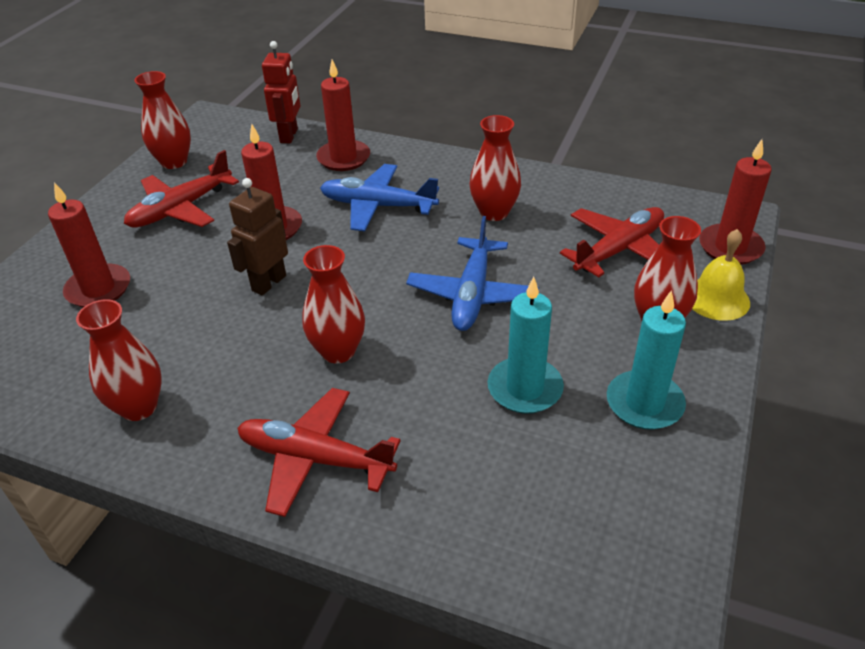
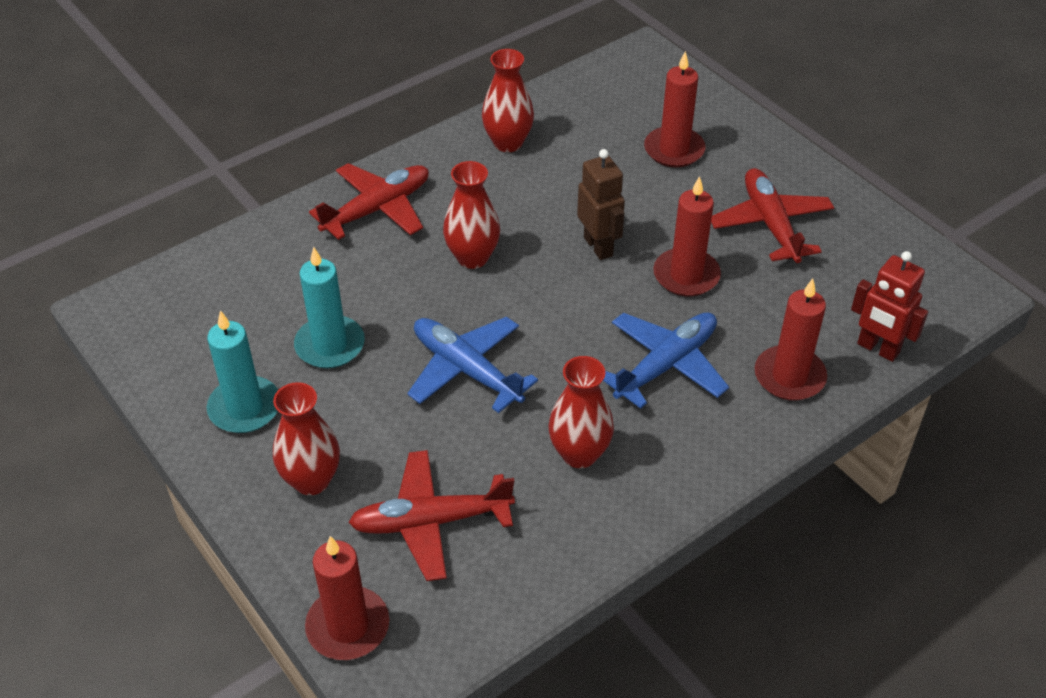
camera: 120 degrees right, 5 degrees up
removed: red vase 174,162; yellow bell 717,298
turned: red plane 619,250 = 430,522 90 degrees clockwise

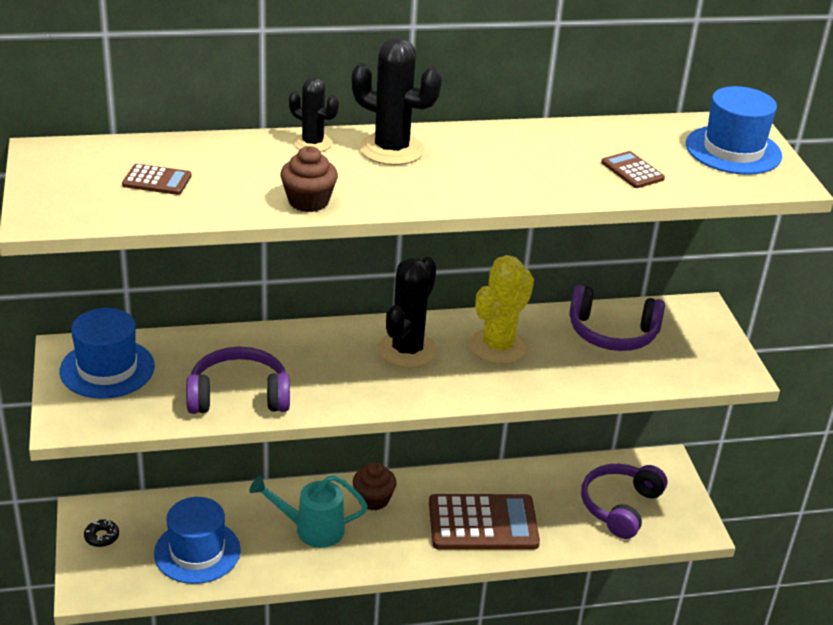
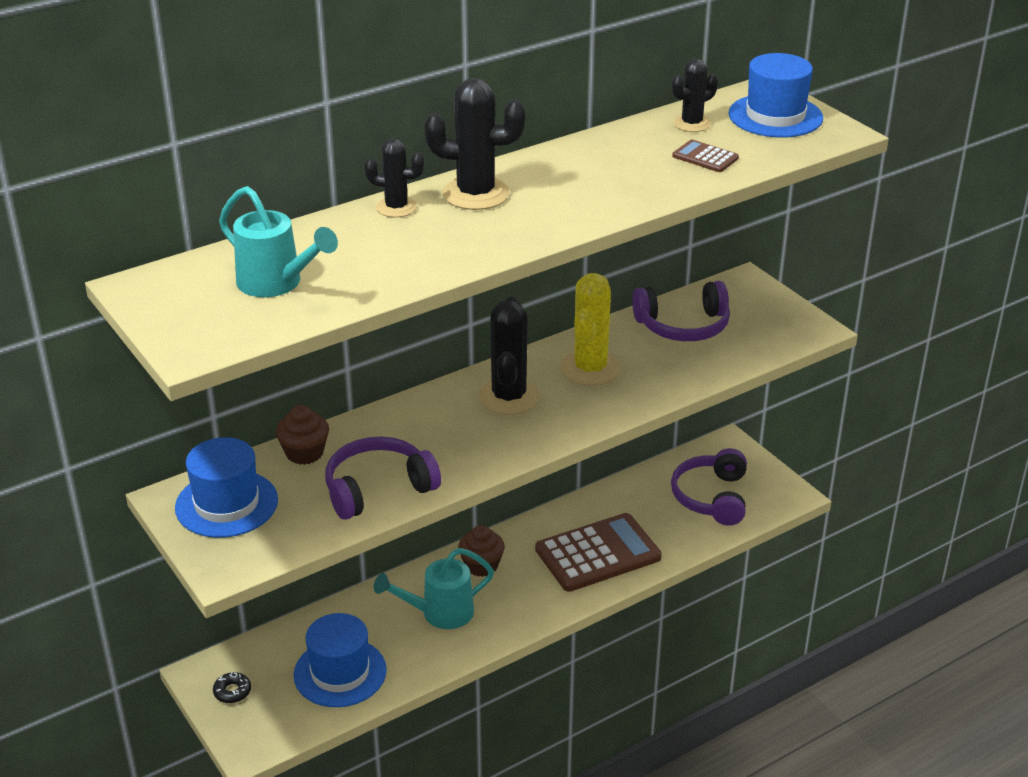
camera: 20 degrees left, 0 degrees up
added: black cactus 691,124
moved: brown cupcake 308,201 to 304,453
replaced: brown calculator 157,180 to turquoise watering can 276,283

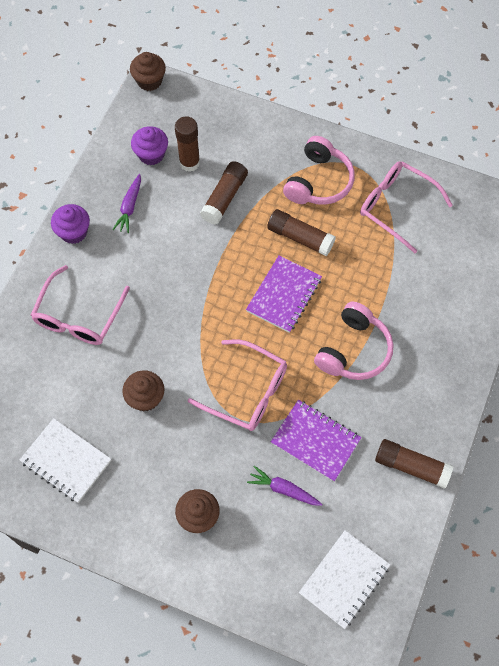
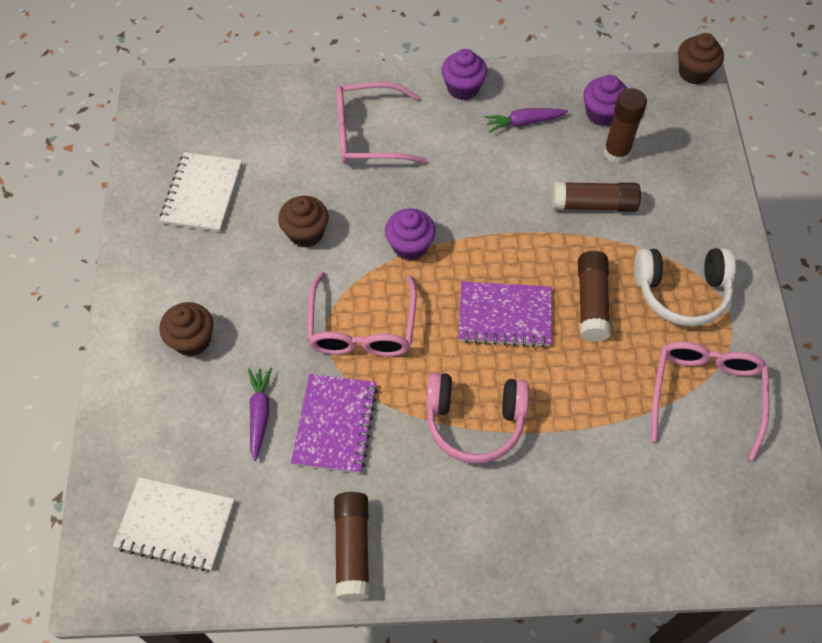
camera: 65 degrees right, 5 degrees down
added: purple cupcake 410,246
recoloured: pink headphones 318,181 to white headphones 681,292

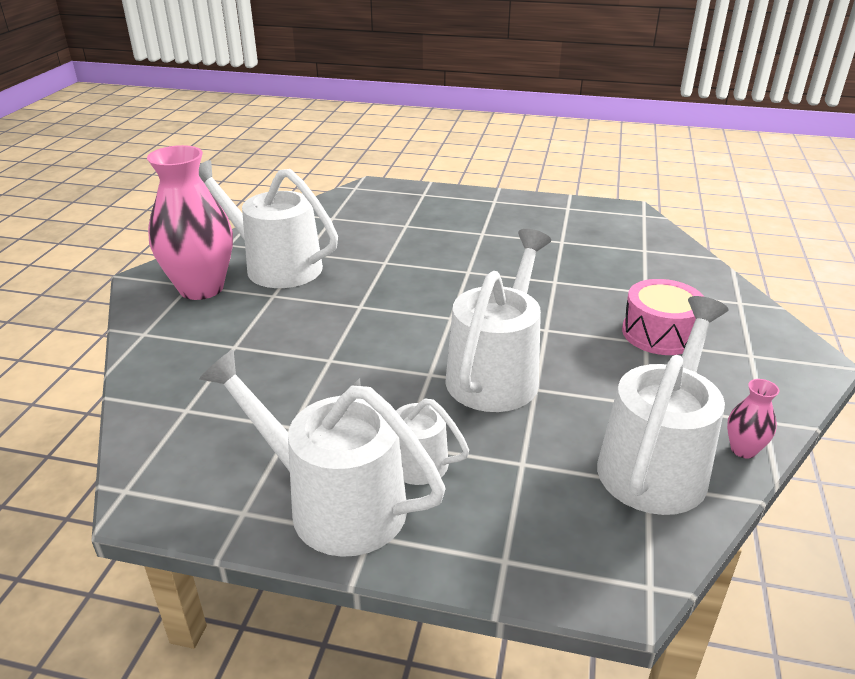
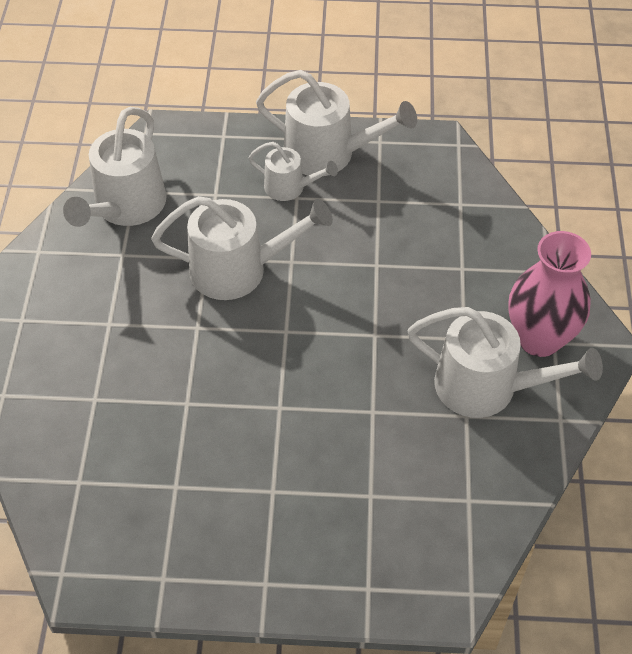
camera: 170 degrees right, 20 degrees up
removed: pink drum 659,333; pink vase 743,449
turned: white watering can 496,373 = 238,269 105 degrees counterclockwise

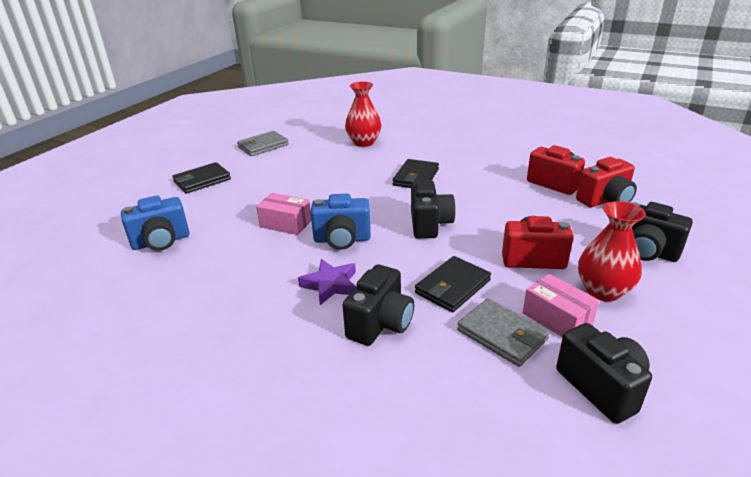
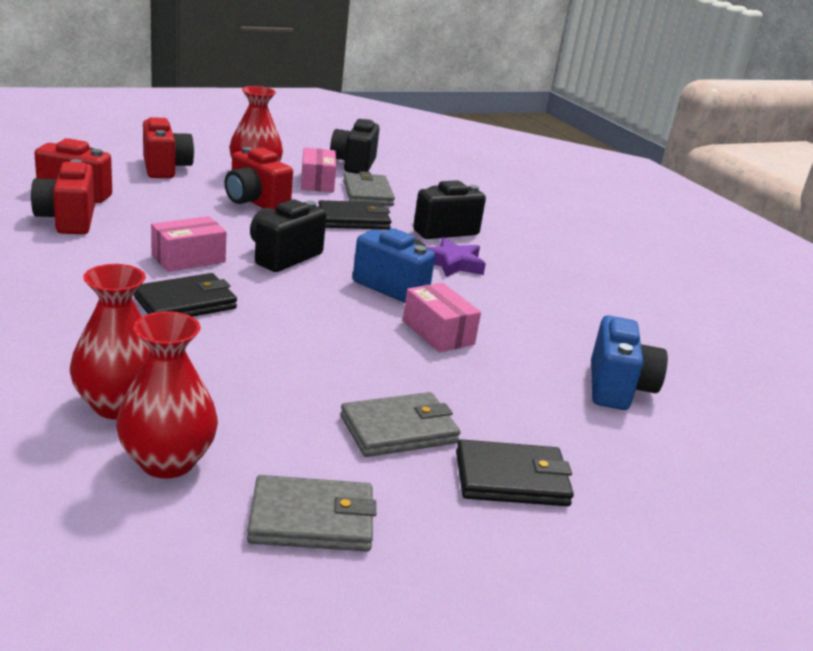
camera: 150 degrees left, 5 degrees down
added: red vase 167,461; pink box 188,259; grey wallet 399,429
recoloured: black camera 645,251 to red camera 165,168
turned: blue camera 161,242 = 618,388 90 degrees clockwise

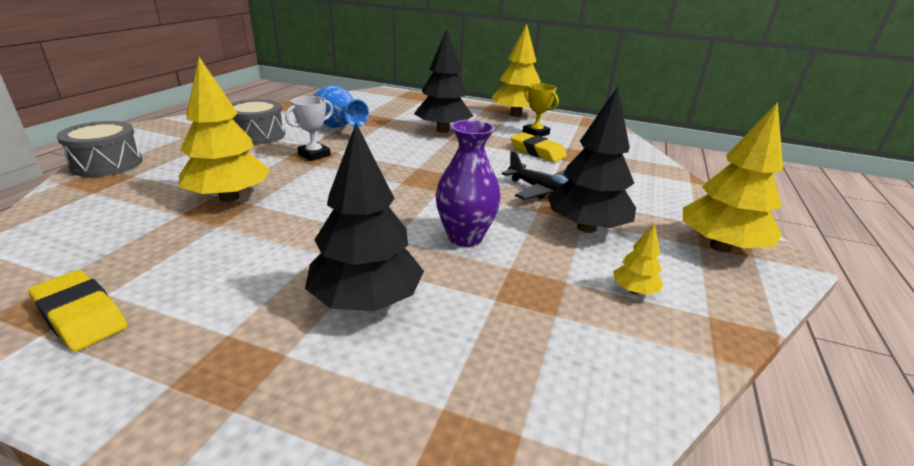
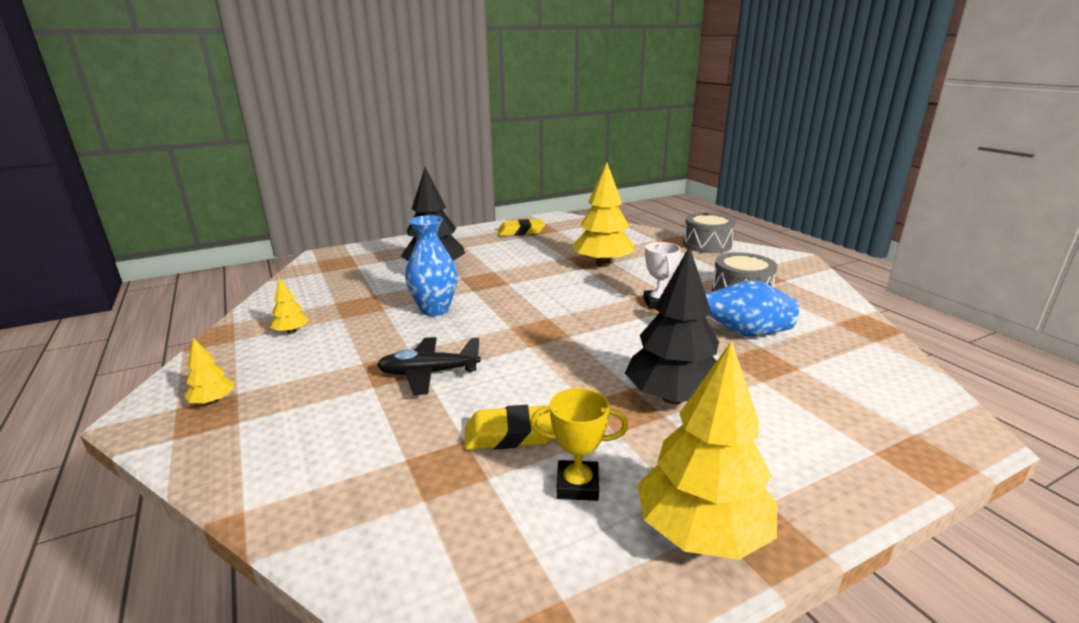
camera: 135 degrees right, 5 degrees down
removed: black tree 586,227
recoloured: purple vase 465,237 to blue vase 435,309
resized: yellow tree 720,247 = 213,401 x0.46

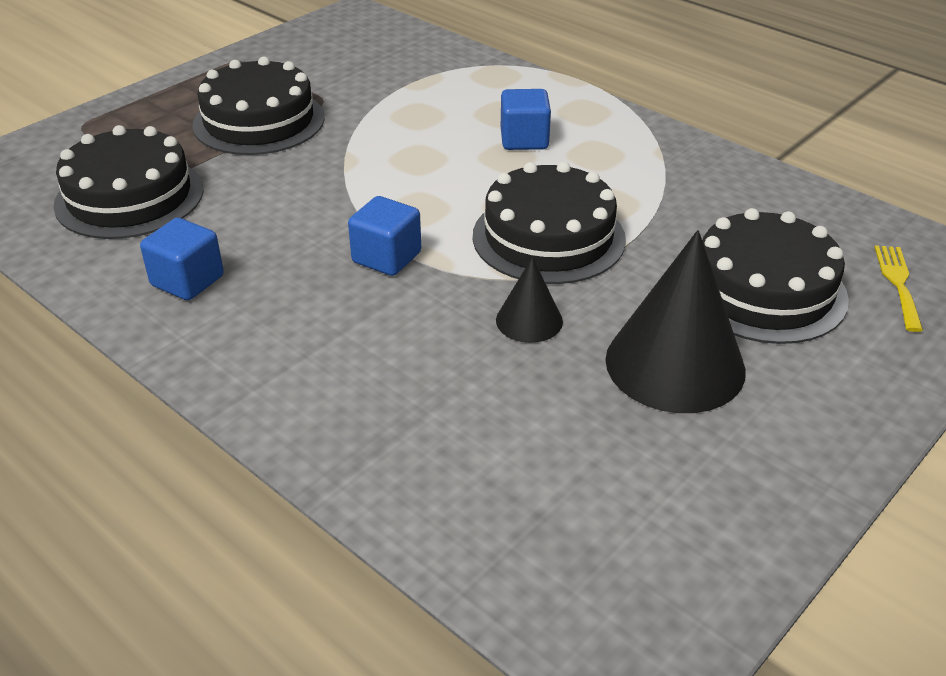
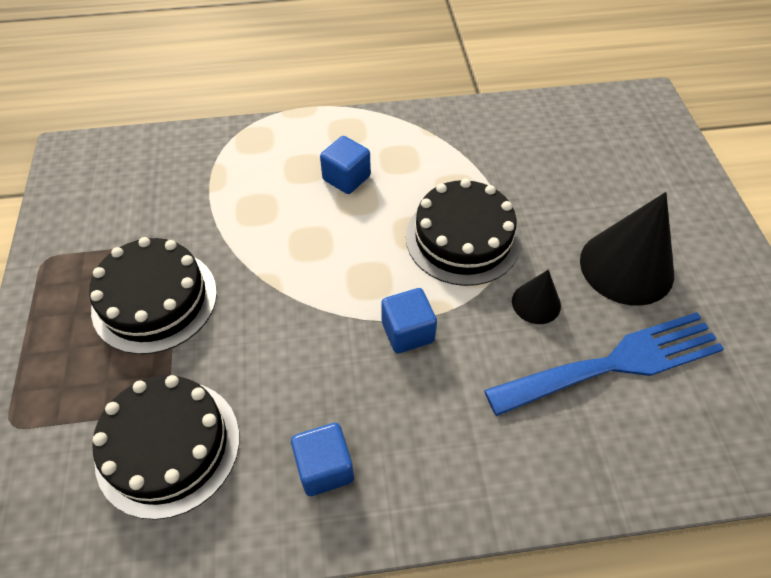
camera: 50 degrees left, 15 degrees up
removed: black cake 763,290; yellow fork 898,283
added: blue fork 615,363

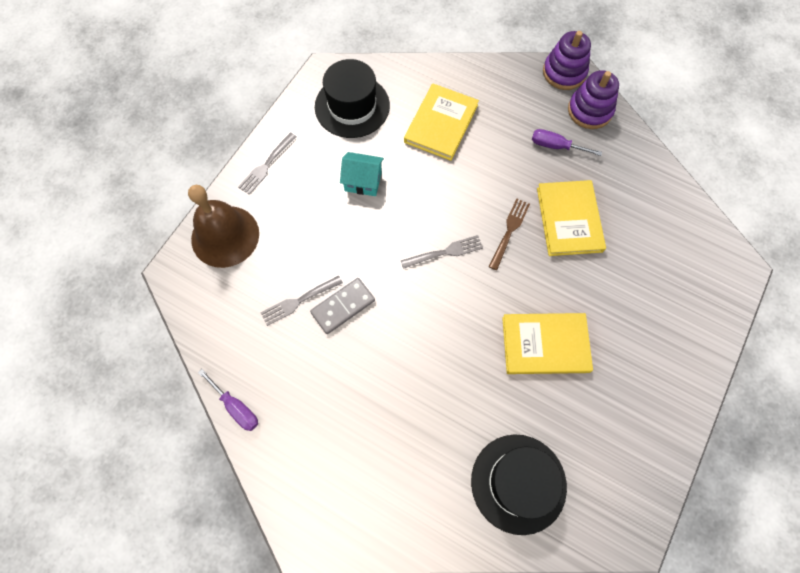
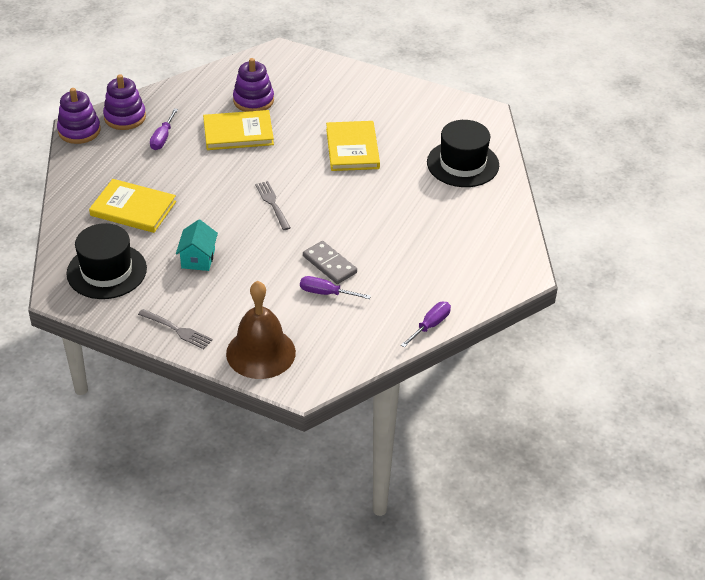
camera: 95 degrees left, 25 degrees down
removed: brown fork 509,232
added: purple stacking toy 253,100
replaced: grey fork 299,300 to purple screwdriver 326,293

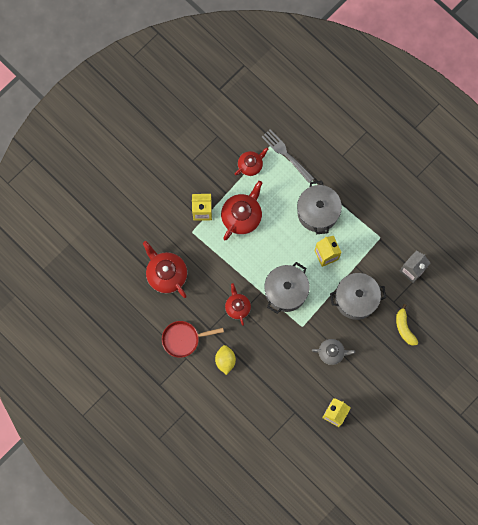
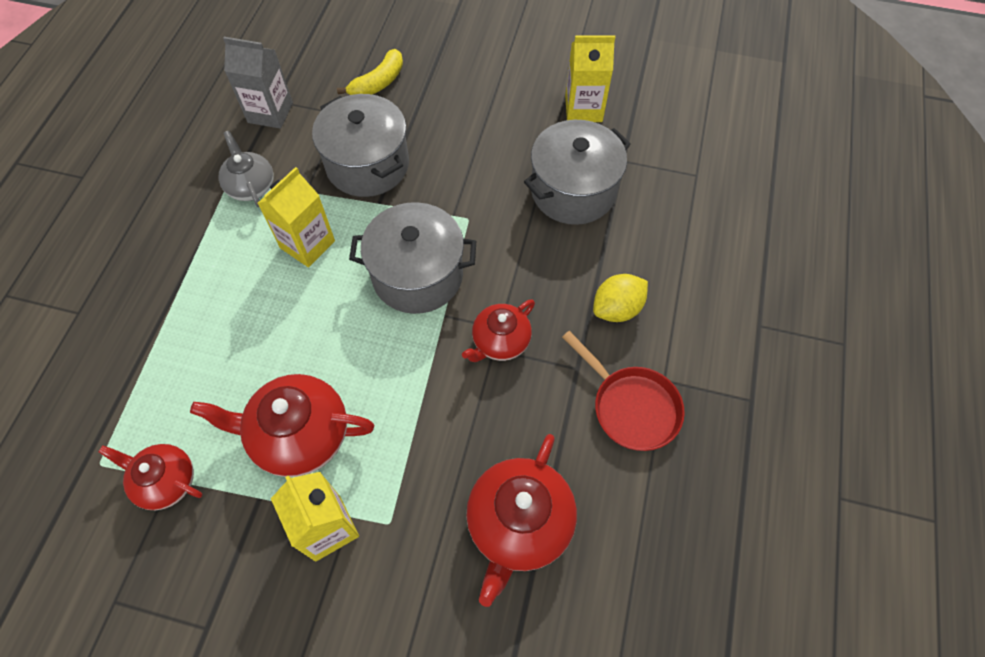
camera: 120 degrees left, 15 degrees down
removed: grey fork 286,154
moved: grey pot 317,212 to 573,191; grey teapot 331,352 to 251,186

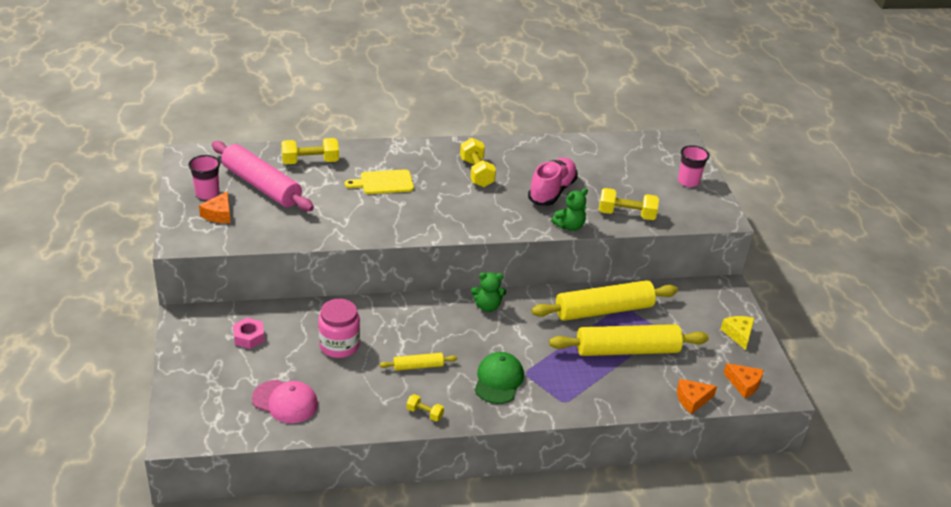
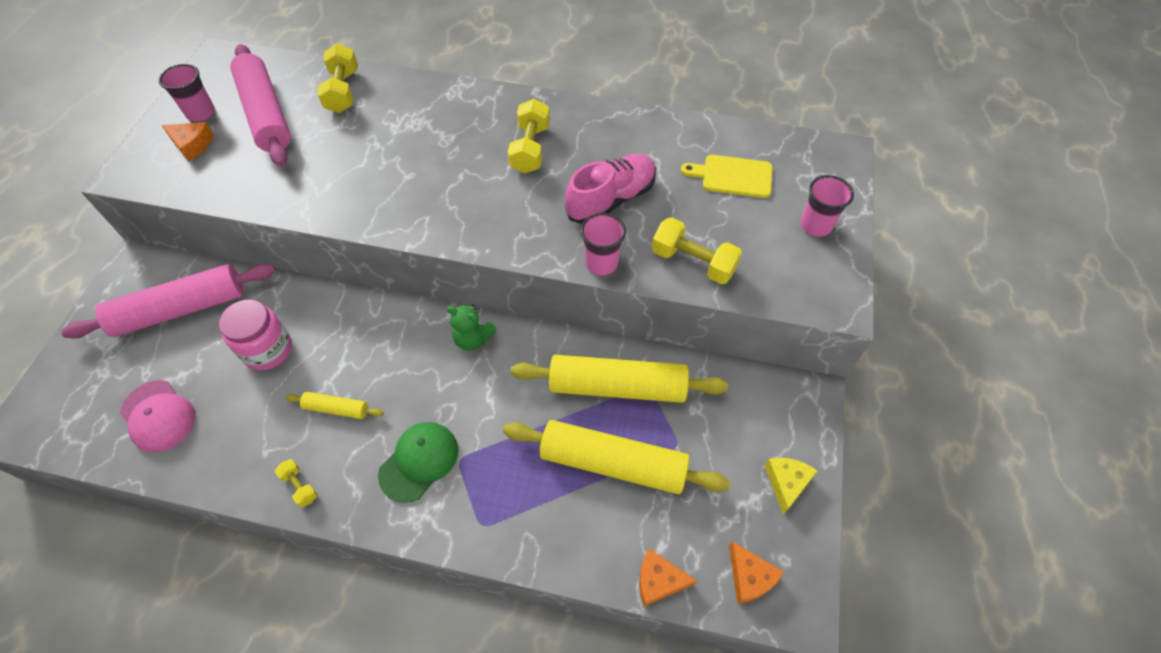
camera: 25 degrees right, 20 degrees up
moved: yellow cutting board 383,182 to 732,176
replaced: pink nut 249,337 to pink rolling pin 180,309; green teddy bear 569,226 to pink cup 601,263
turned: orange cheese 219,214 = 192,145 105 degrees counterclockwise; yellow dumbbell 310,162 = 343,91 75 degrees clockwise

